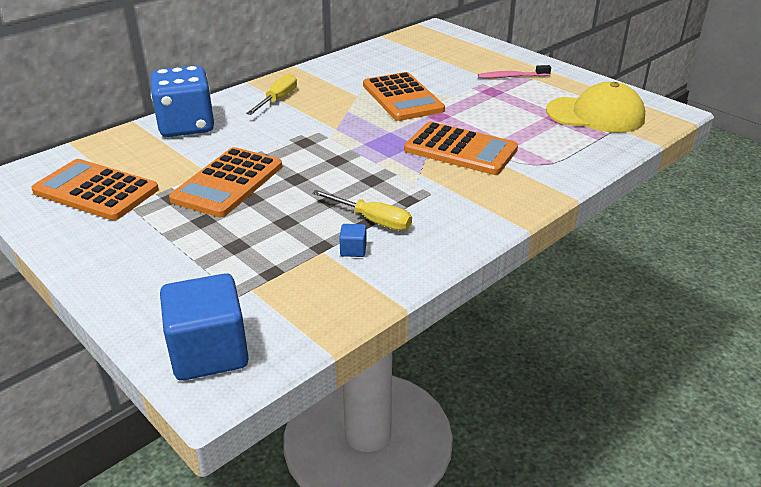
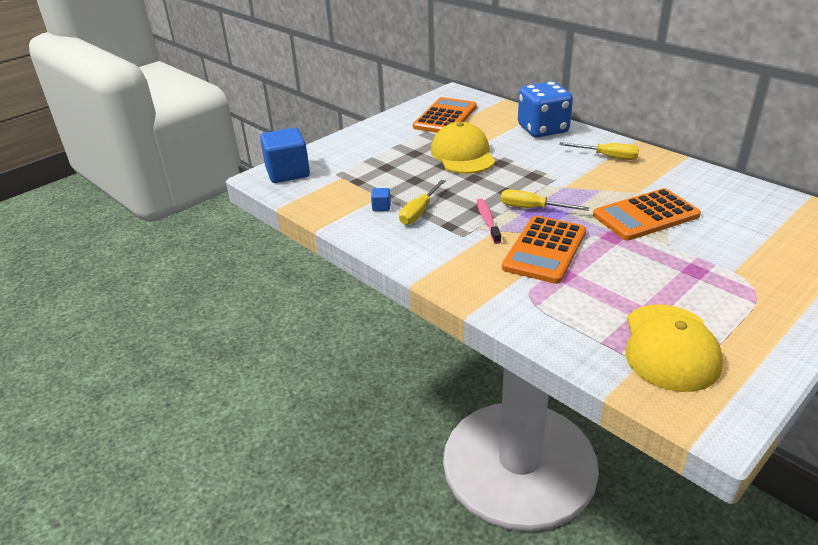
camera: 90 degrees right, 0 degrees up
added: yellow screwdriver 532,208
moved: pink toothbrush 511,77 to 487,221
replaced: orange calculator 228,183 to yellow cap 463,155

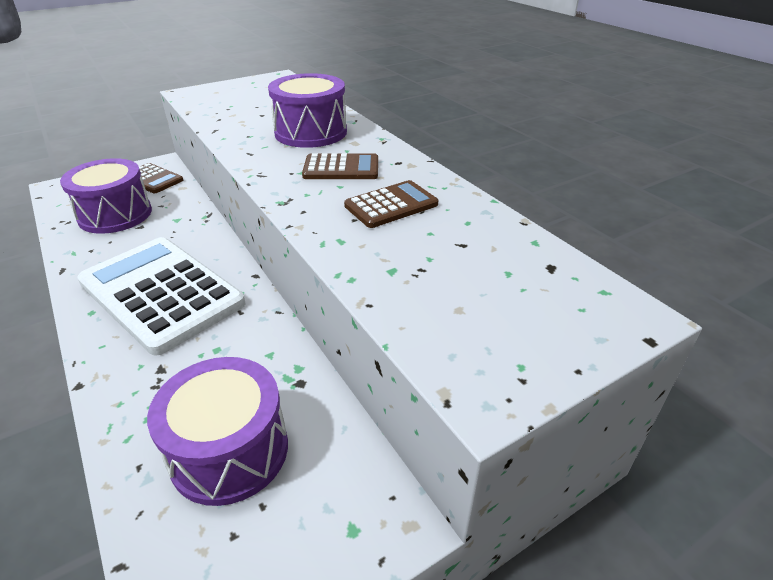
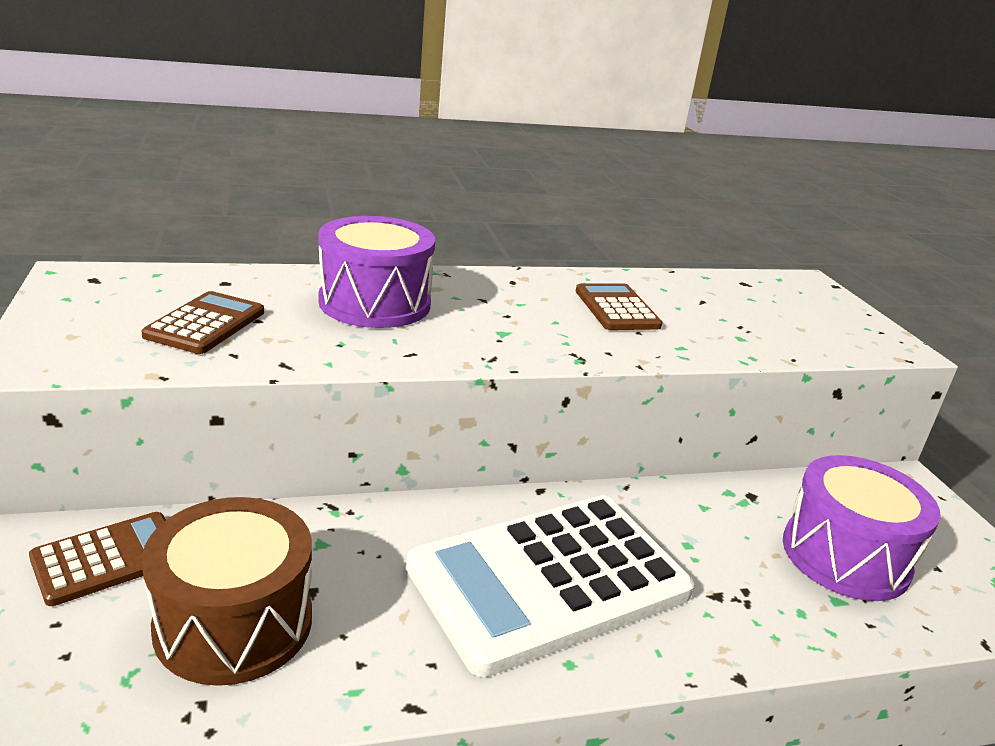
camera: 75 degrees left, 10 degrees down
moved: brown calculator 341,168 to 205,324
recoloured: purple drum 115,214 to brown drum 234,623

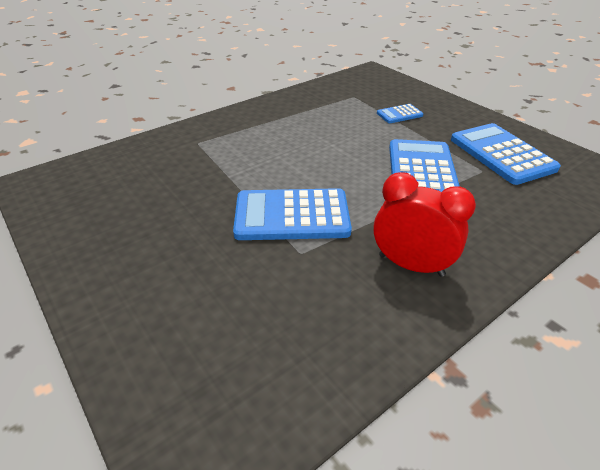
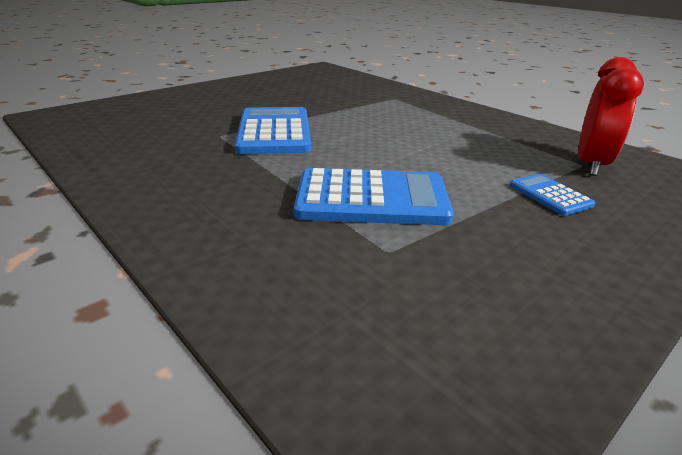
camera: 85 degrees right, 10 degrees down
removed: blue calculator 501,154
moved: red clock 411,265 to 591,164

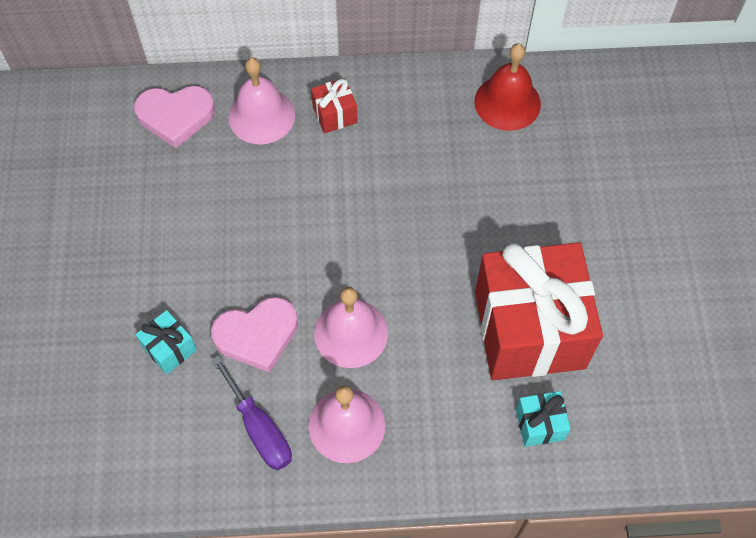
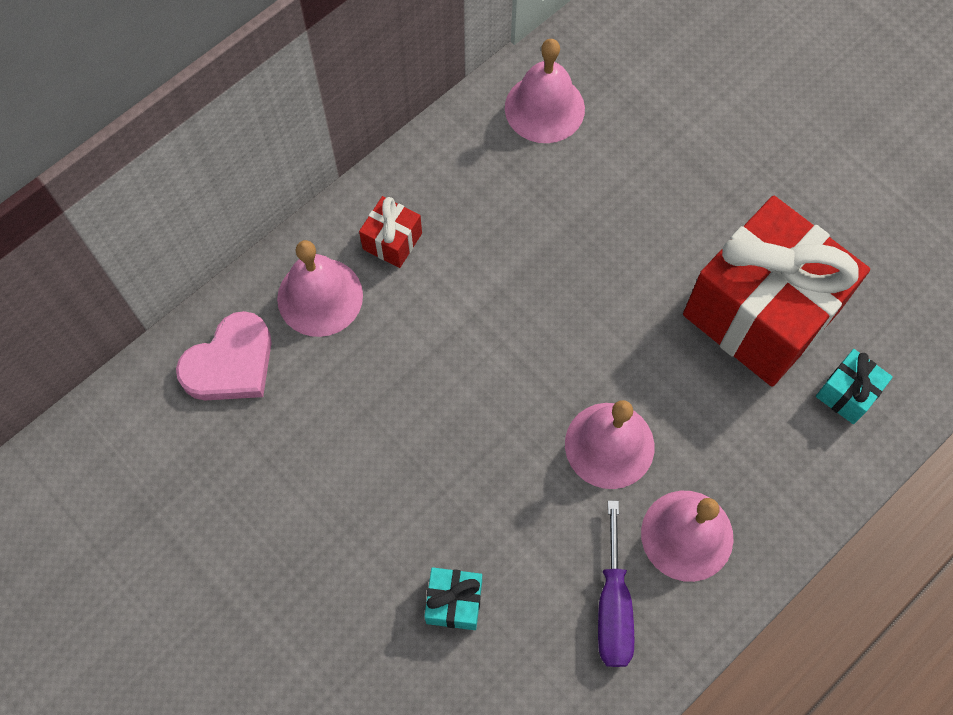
camera: 40 degrees left, 5 degrees up
removed: pink heart 257,335
recoloured: red bell 507,102 to pink bell 544,108
turned: purple screwdriver 259,429 = 613,606 75 degrees clockwise

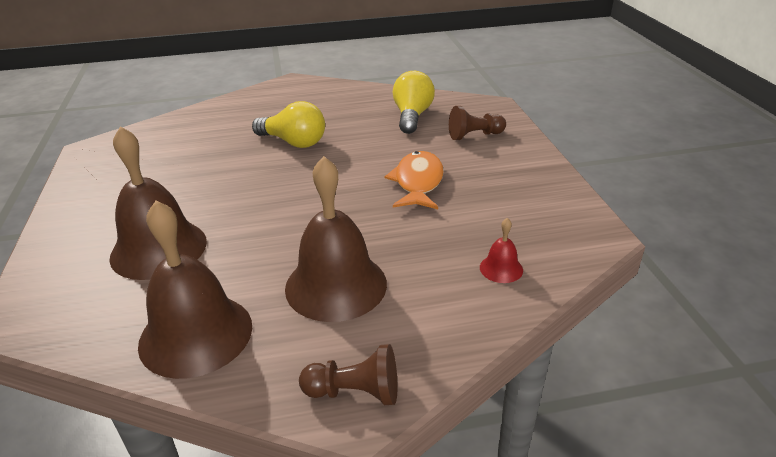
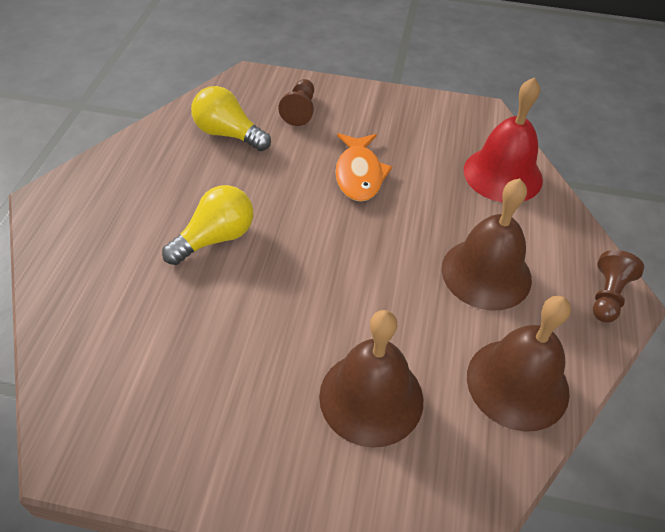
camera: 70 degrees left, 15 degrees up
turned: orange fish 418,182 = 359,174 120 degrees counterclockwise
resized: red bell 501,268 = 502,174 x2.30

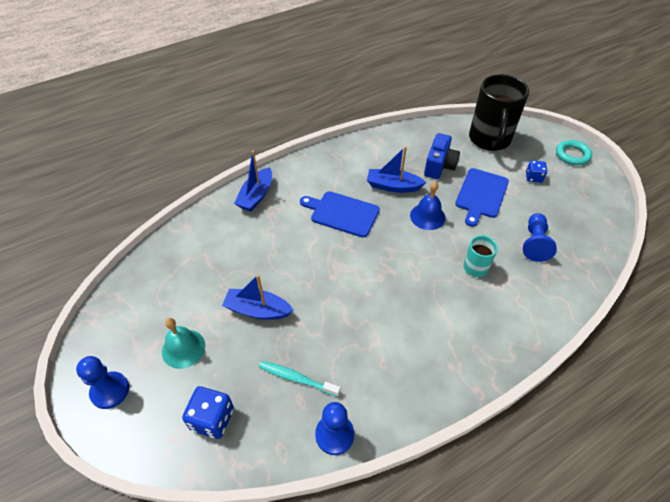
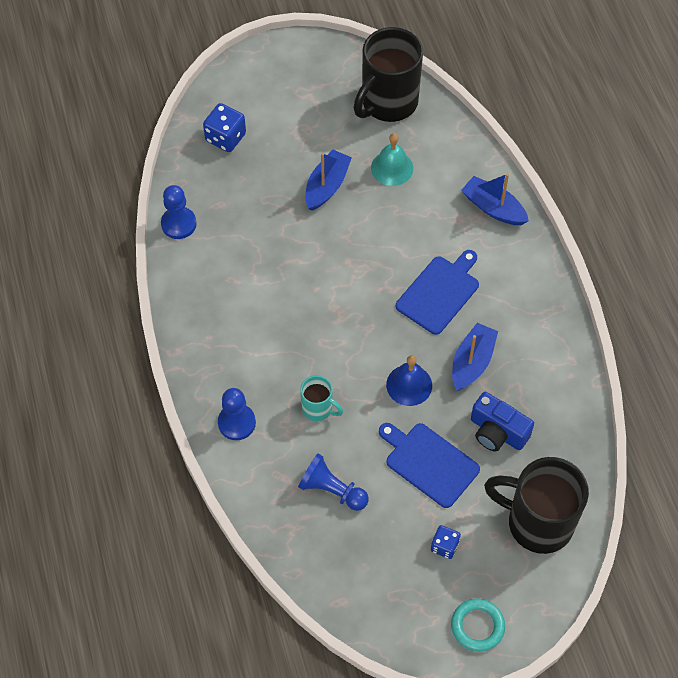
camera: 105 degrees right, 10 degrees up
removed: turquoise toothbrush 297,378
added: black mug 388,103
moved: blue pawn 110,391 to 236,423; turquoise bell 183,348 to 392,168

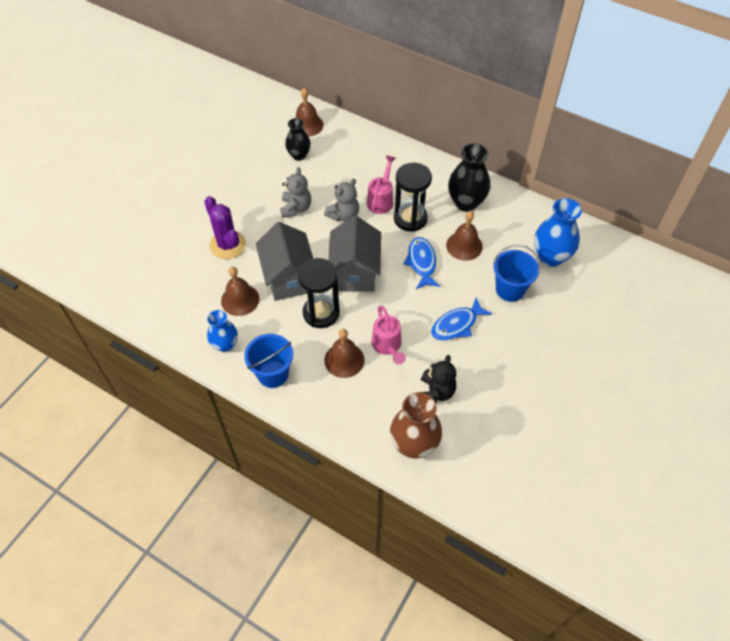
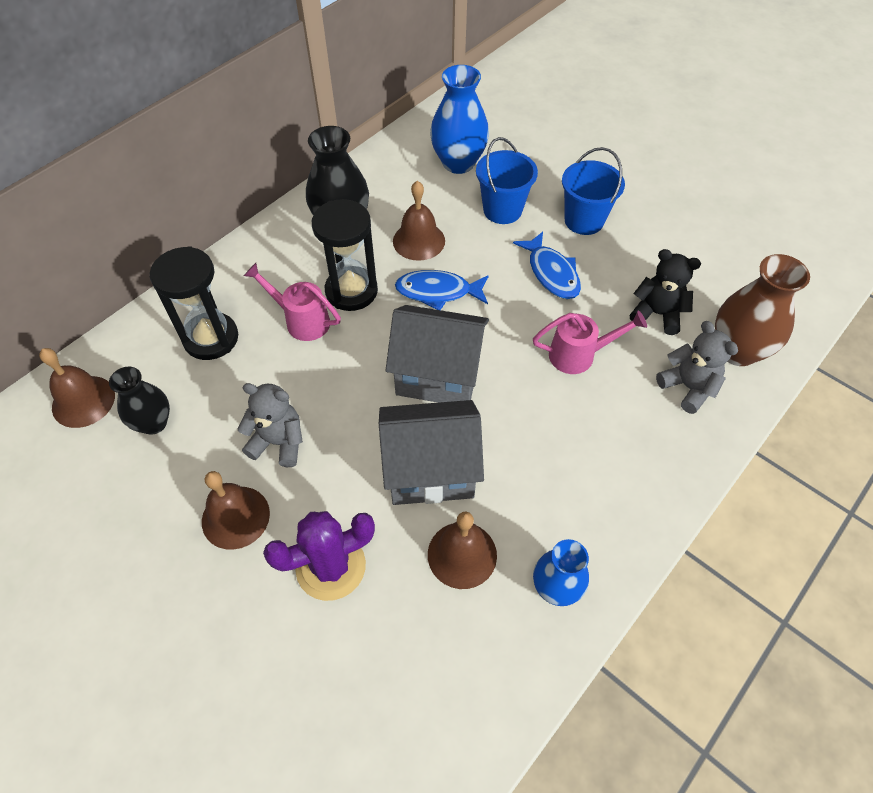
camera: 80 degrees left, 0 degrees up
moved: blue bucket 273,374 to 584,220; black hourglass 321,313 to 211,338; grey teddy bear 344,215 to 688,387; brown bell 344,360 to 235,517

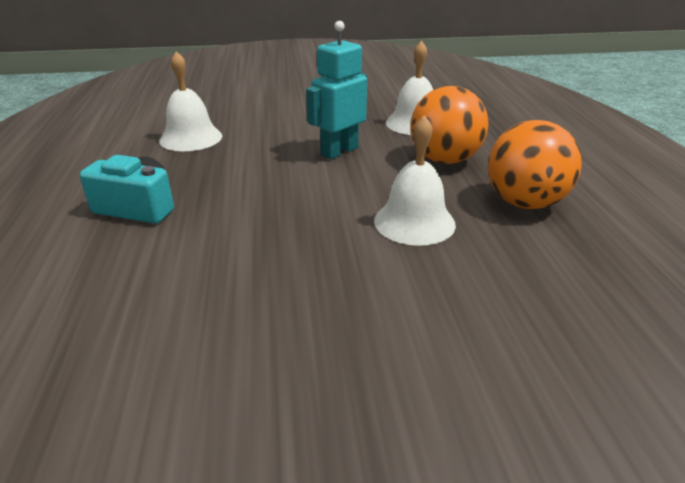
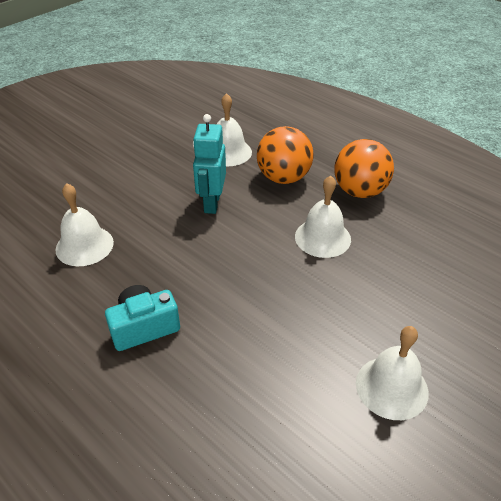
camera: 40 degrees left, 10 degrees up
added: white bell 391,387

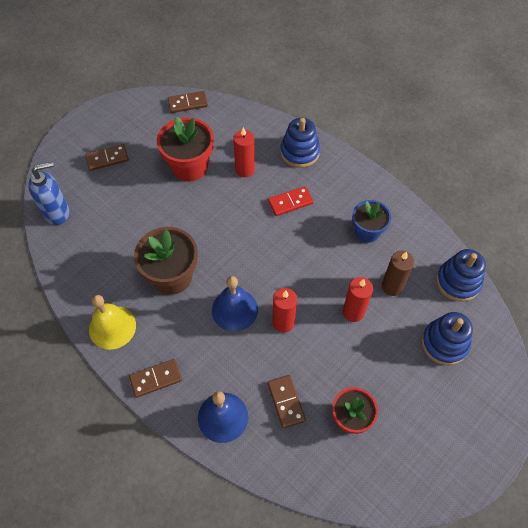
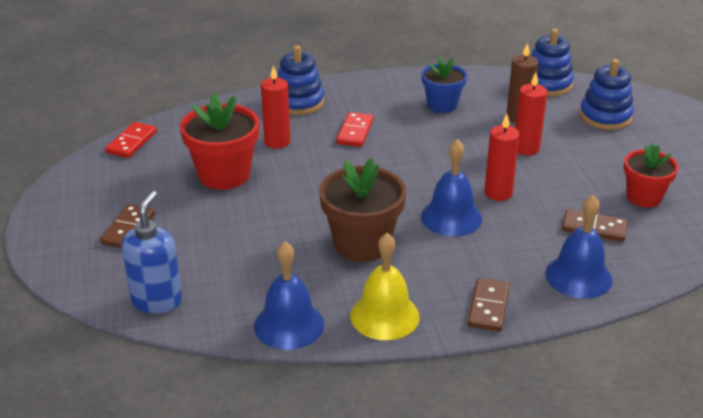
camera: 55 degrees left, 25 degrees down
added: blue bell 289,325
recoloured: brown domino 188,103 to red domino 131,142

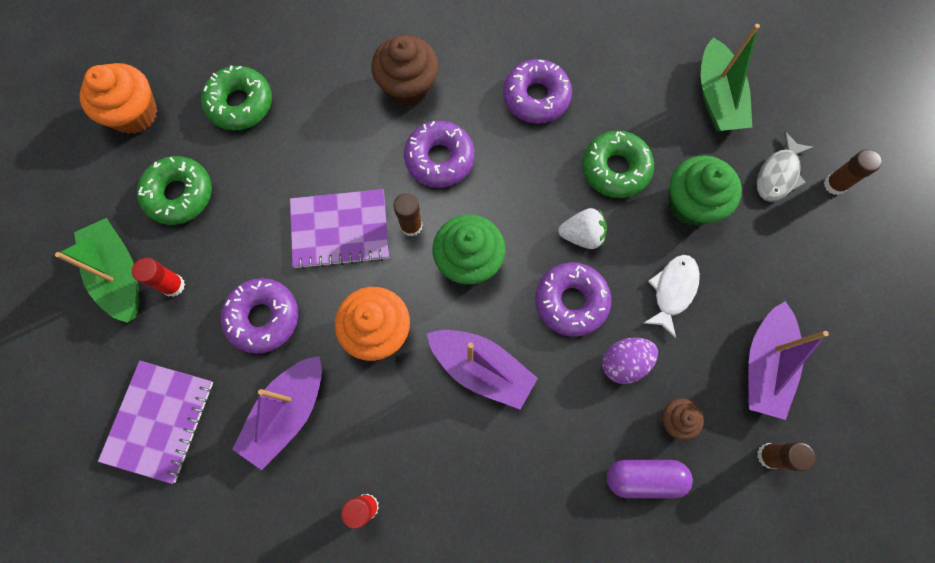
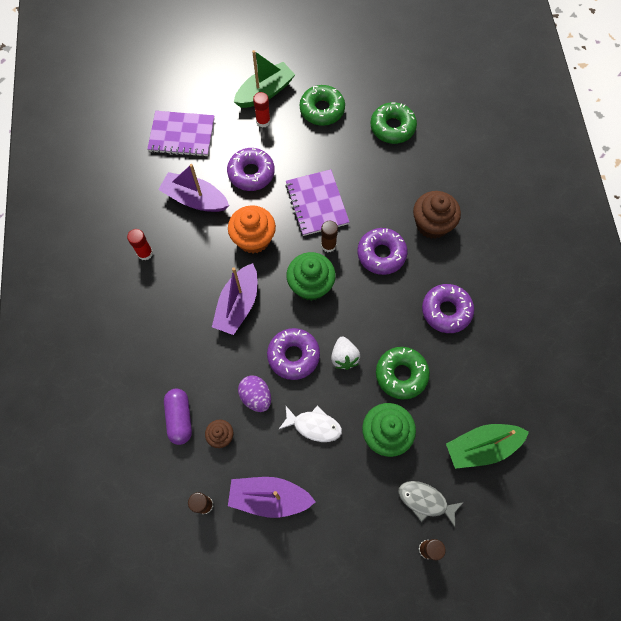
camera: 80 degrees right, 5 degrees down
removed: orange cupcake 134,113

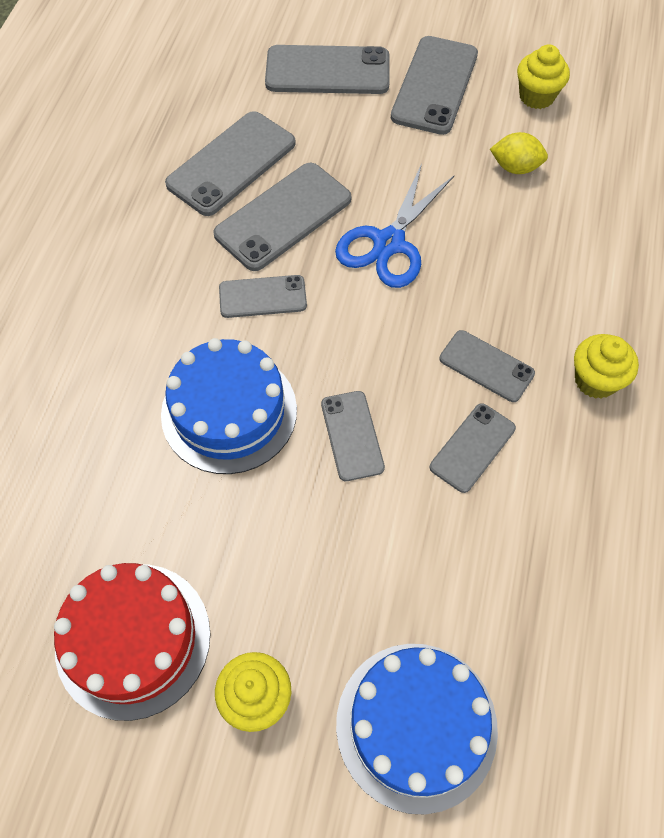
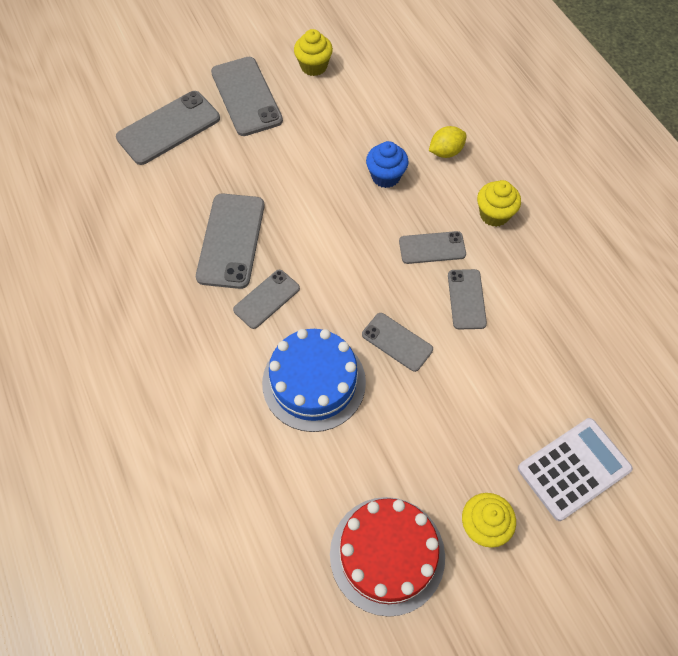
camera: 40 degrees left, 0 degrees up
removed: grey phone 231,163; blue scissors 389,243
added: blue cupcake 385,176
moved: yellow lemon 515,167 to 445,152
replaced: blue cake 416,725 to white calculator 573,469

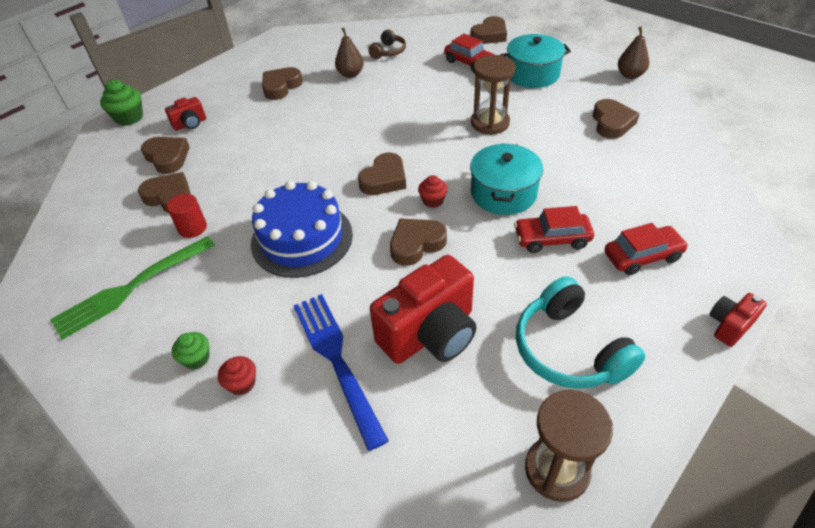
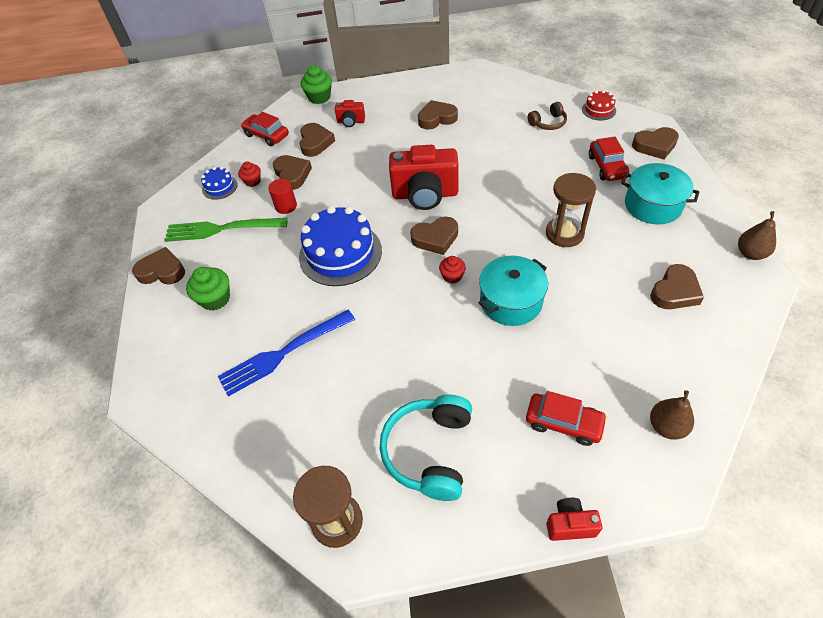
camera: 40 degrees right, 5 degrees up
added: blue cake 219,187; red cake 598,110
moved: red cupcake 242,383 to 252,181; brown pear 350,74 to 666,426; red camera 430,334 to 425,195; brown heart 416,244 to 162,271; red car 552,239 to 266,135
turned: blue fork 336,360 = 283,353 135 degrees counterclockwise
resized: green cupcake 196,358 = 215,299 x1.59

